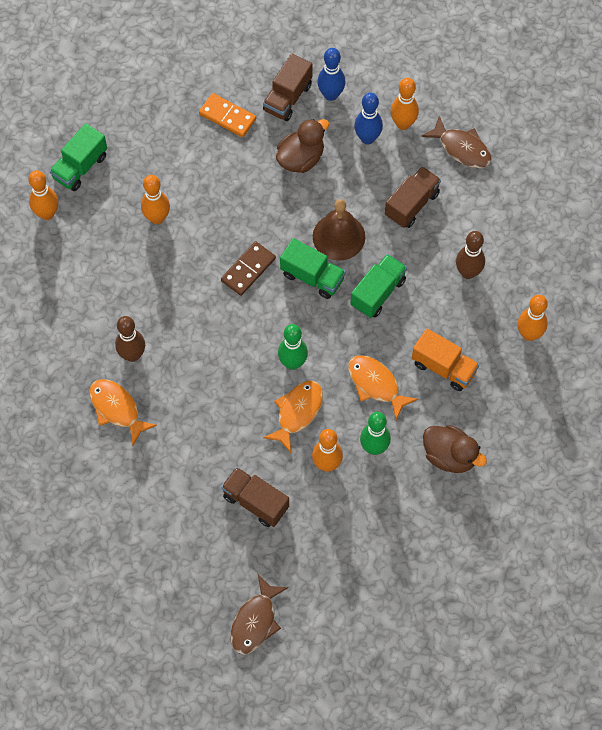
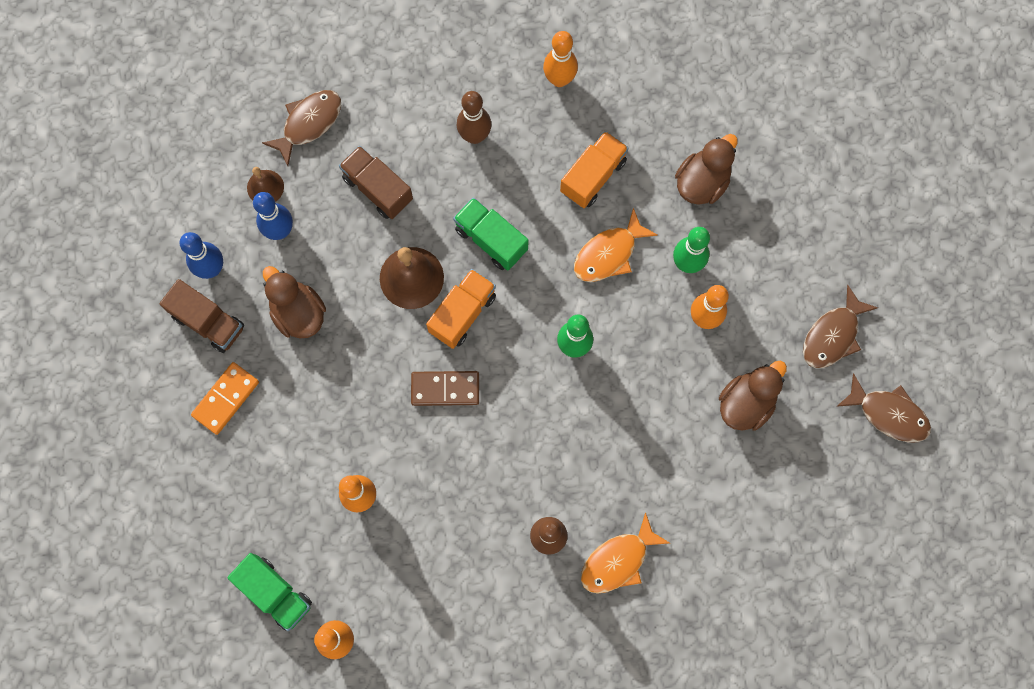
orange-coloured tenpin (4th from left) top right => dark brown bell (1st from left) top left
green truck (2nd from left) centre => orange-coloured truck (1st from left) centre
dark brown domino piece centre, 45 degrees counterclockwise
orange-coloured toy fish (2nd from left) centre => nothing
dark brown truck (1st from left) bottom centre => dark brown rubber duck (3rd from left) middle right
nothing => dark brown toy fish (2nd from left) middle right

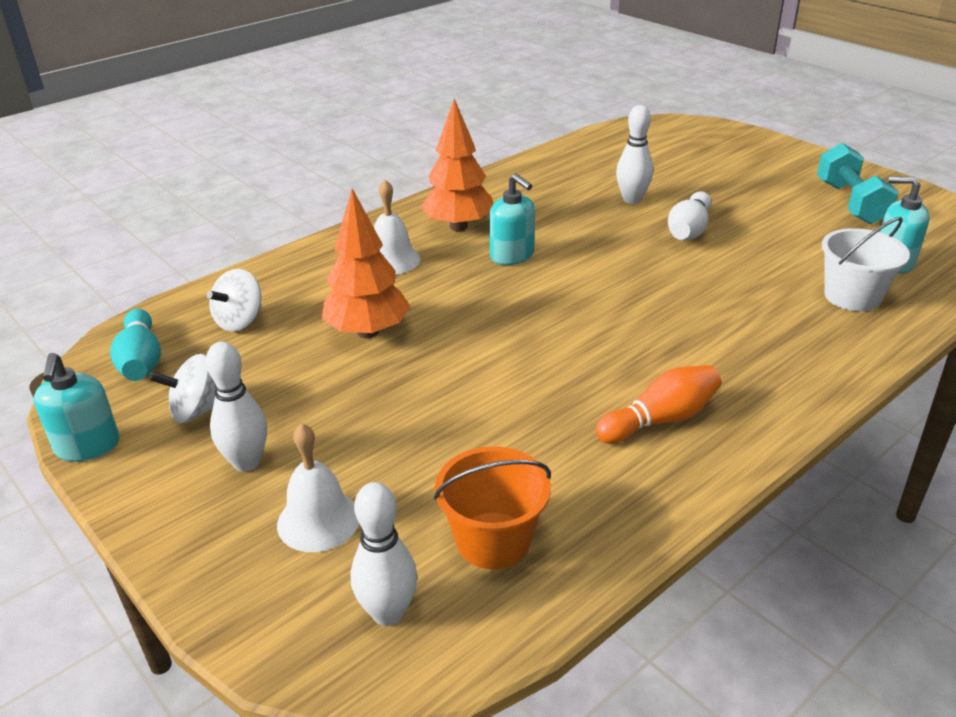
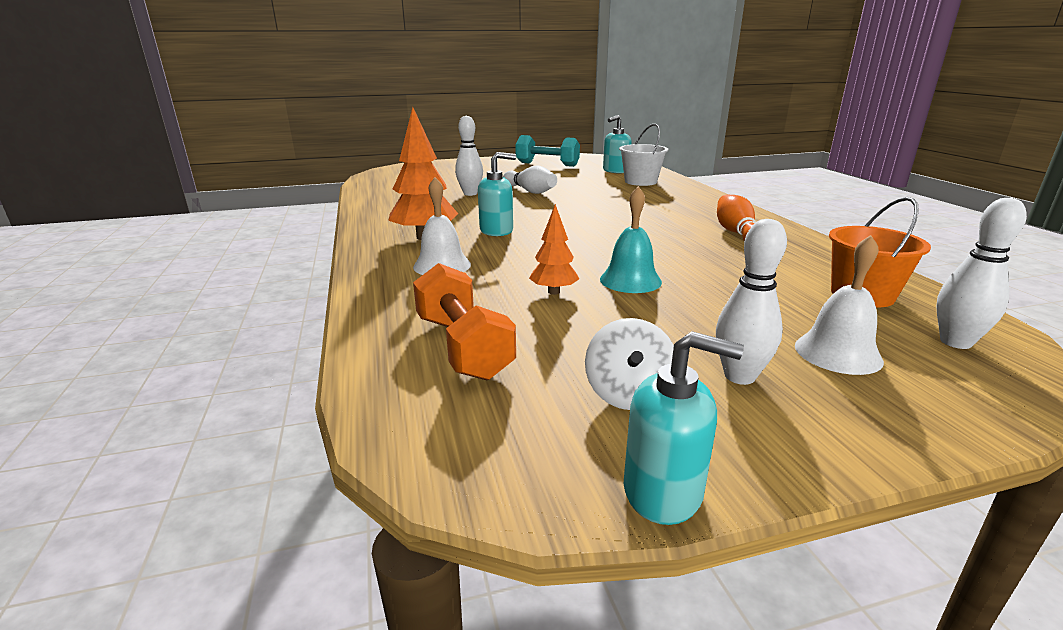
orange-coloured toy tree (1st from left in the first image) centre => orange-coloured toy tree (2nd from left) centre, x0.57
snow-white spinning top (2nd from left) middle left => orange-coloured hand weight centre
teal tenpin middle left => nothing
nothing => teal bell centre

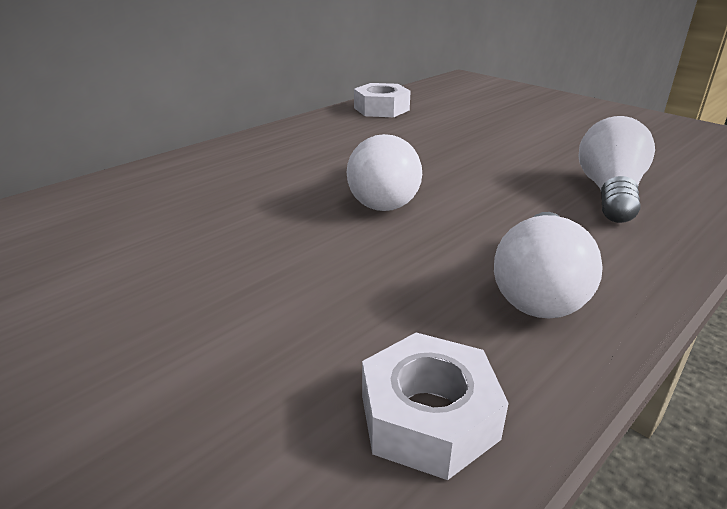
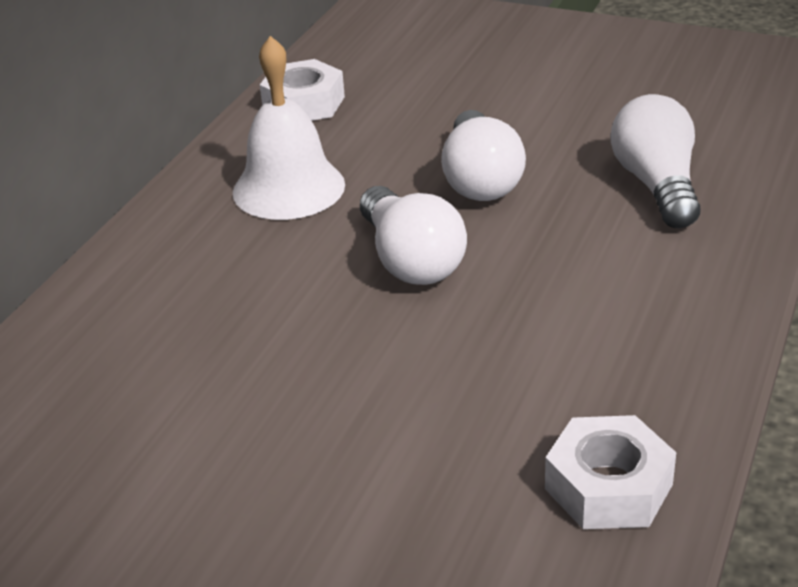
snow-white bulb (2nd from left) middle right => snow-white bulb (2nd from left) top centre, move
nothing => snow-white bell top centre

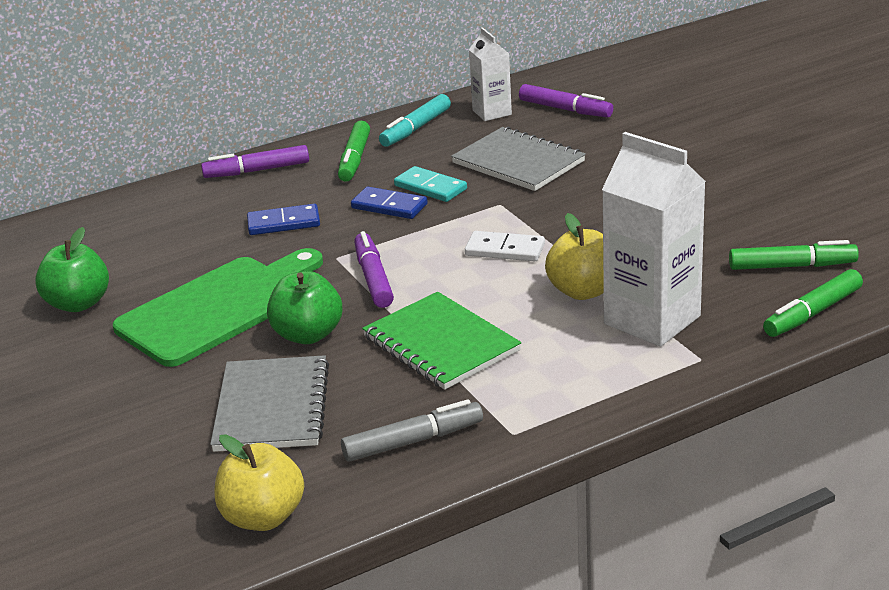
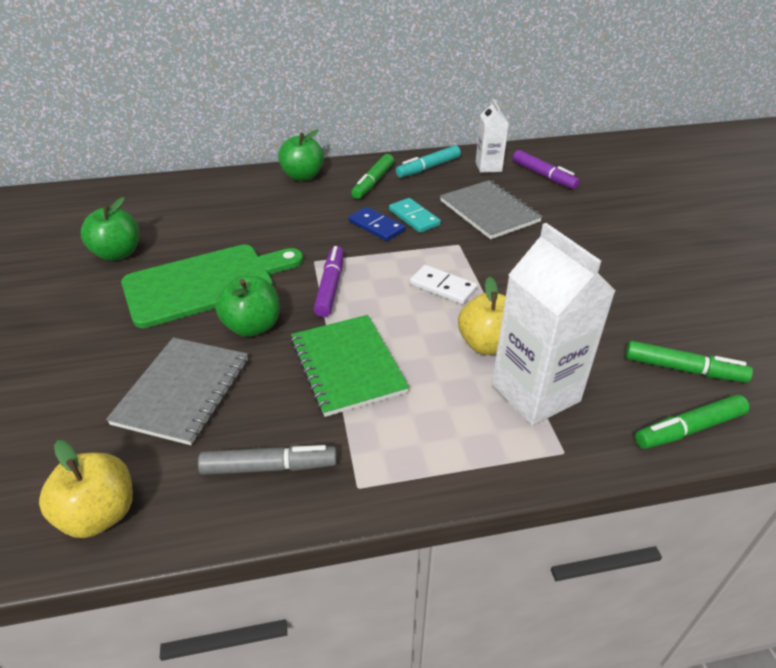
violet felt pen (1st from left) top left => green apple (3rd from left) top centre
cobalt domino piece (1st from left) middle left => nothing

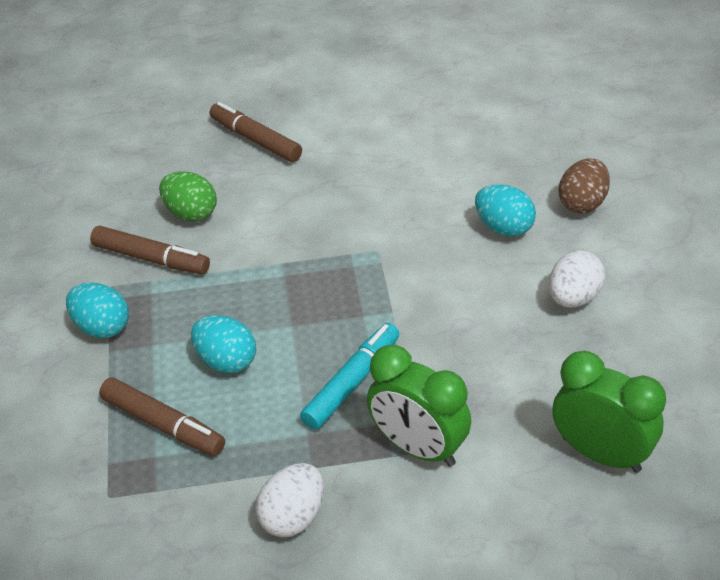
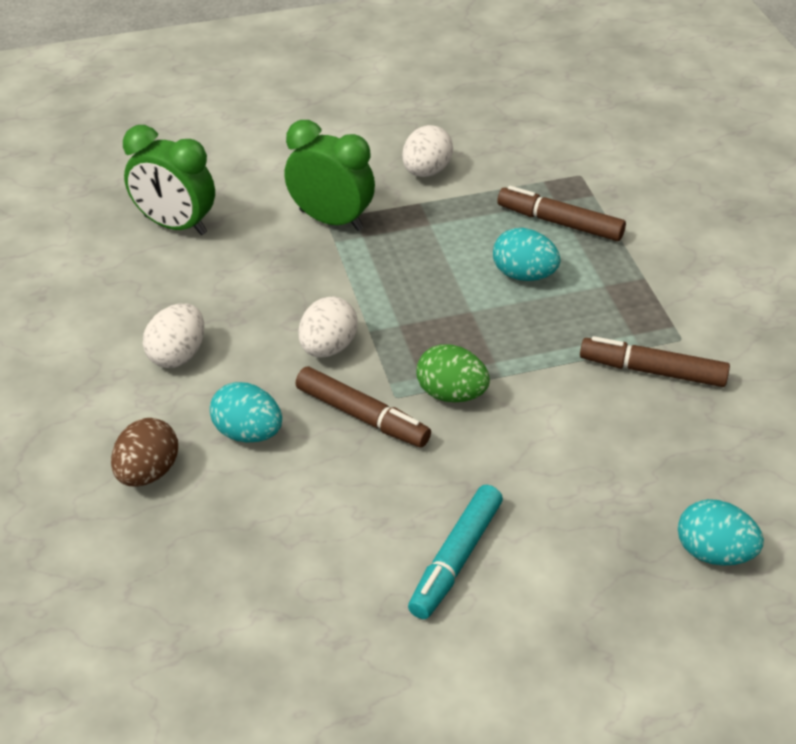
dark brown felt pen (3rd from left in the first image) top centre => dark brown felt pen (1st from left) centre, move
green egg middle left => green egg centre, move
teal egg (1st from left in the first image) middle left => teal egg (3rd from left) bottom right, move
teal felt pen centre => teal felt pen bottom centre, move
nothing => snow-white egg (2nd from left) centre

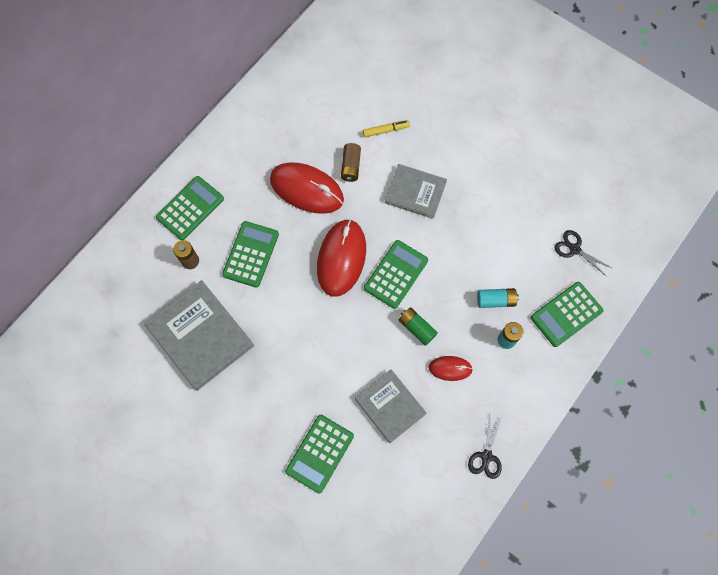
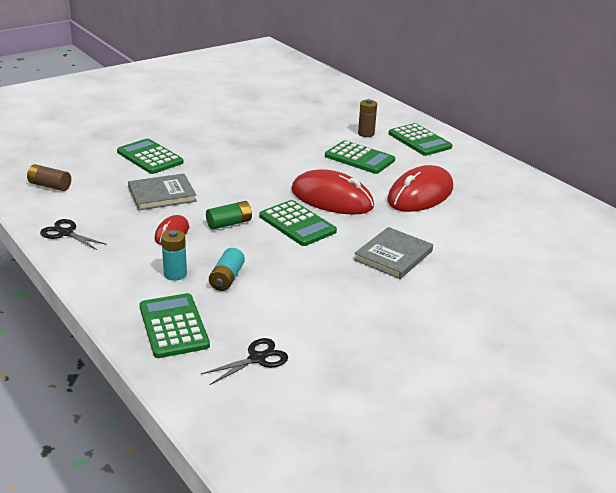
golden felt pen top centre => nothing
dark brown battery (2nd from left in the first image) top centre => dark brown battery (1st from left) middle left, move
grey hardcover (1st from left) middle left => nothing

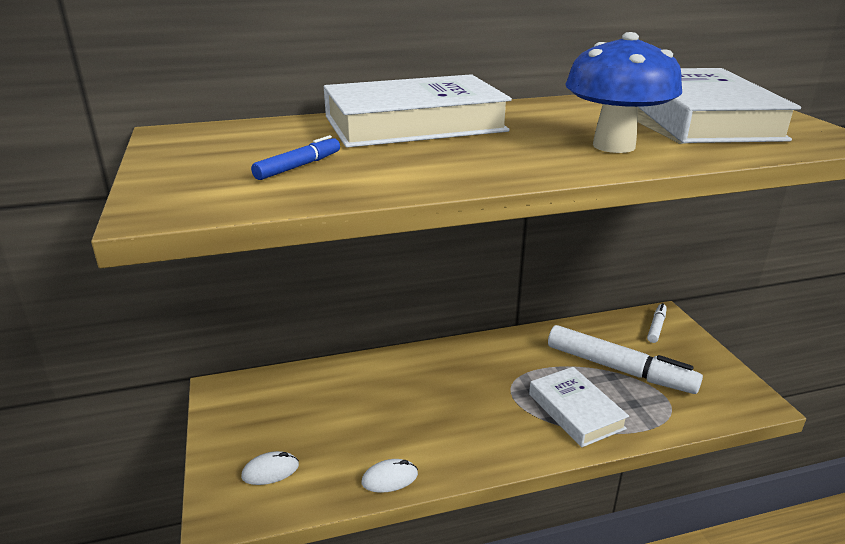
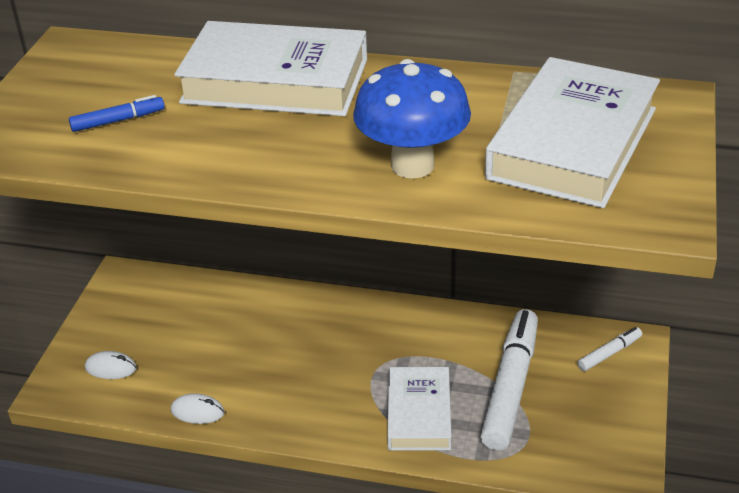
snow-white felt pen (1st from left) middle right => snow-white felt pen (1st from left) bottom right, 135 degrees counterclockwise

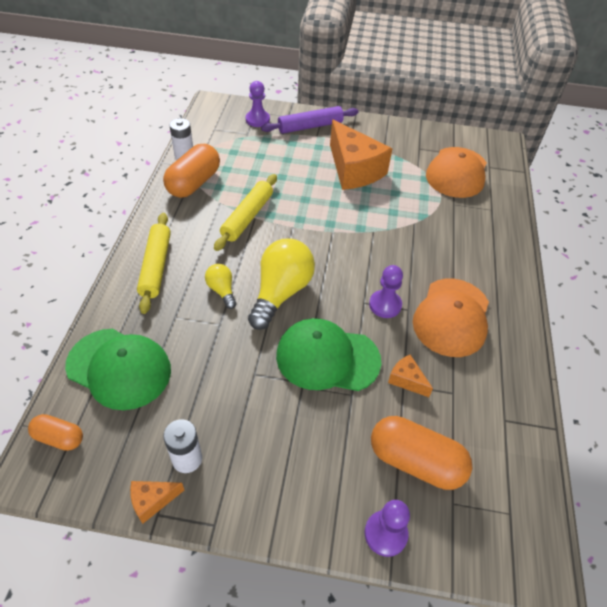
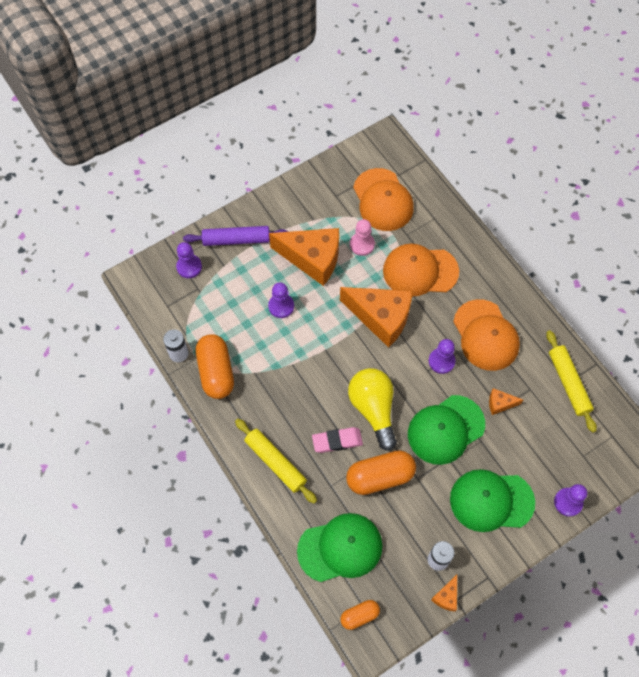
violet rolling pin top centre => violet rolling pin centre, 60 degrees clockwise
golden rolling pin (2nd from left) centre => golden rolling pin (2nd from left) middle right, move
golden bulb (1st from left) centre => rose-pink pencil eraser centre
orange-coloured pill (3rd from left) bottom right => orange-coloured pill (3rd from left) bottom centre, move
nothing => rose-pink chess pawn centre
nothing => orange-coloured peaked cap (2nd from left) centre
nothing => violet chess pawn (2nd from left) centre
nothing => orange-coloured cheese (2nd from left) centre
nothing => green peaked cap (3rd from left) bottom right

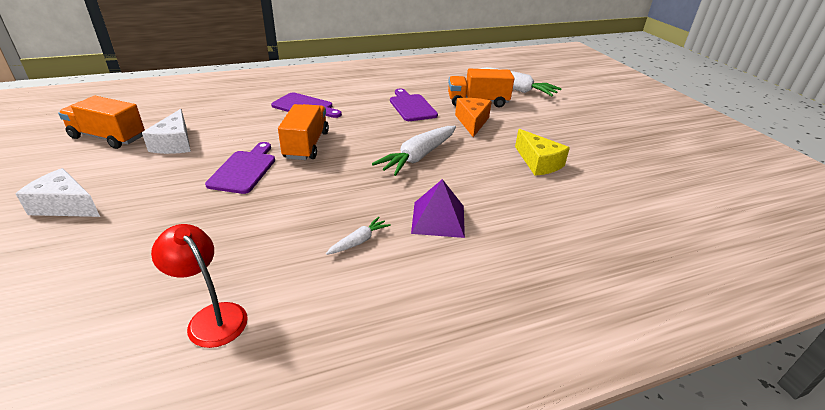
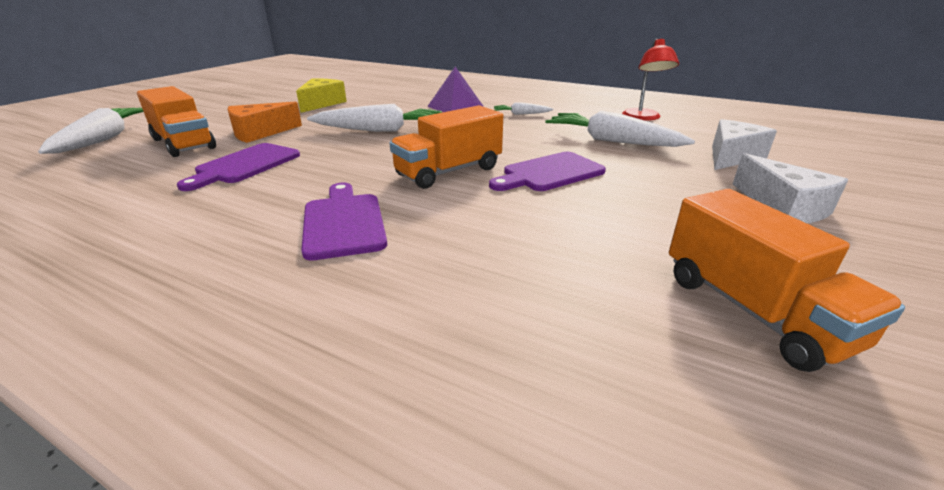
snow-white cheese (2nd from left in the first image) top left => snow-white cheese (1st from left) top right, move
nothing => snow-white toy carrot (4th from left) top centre

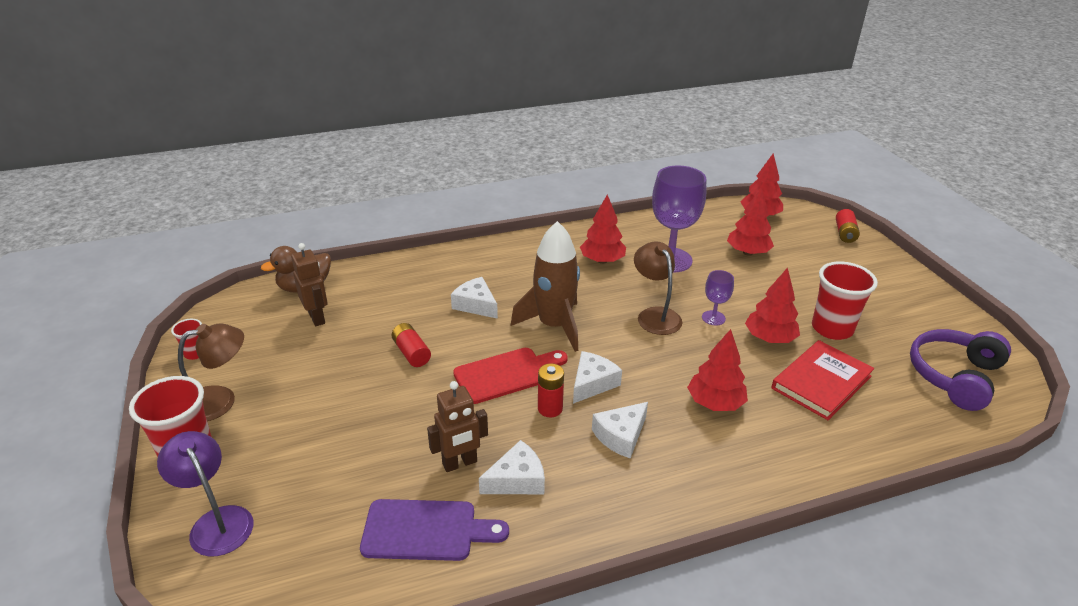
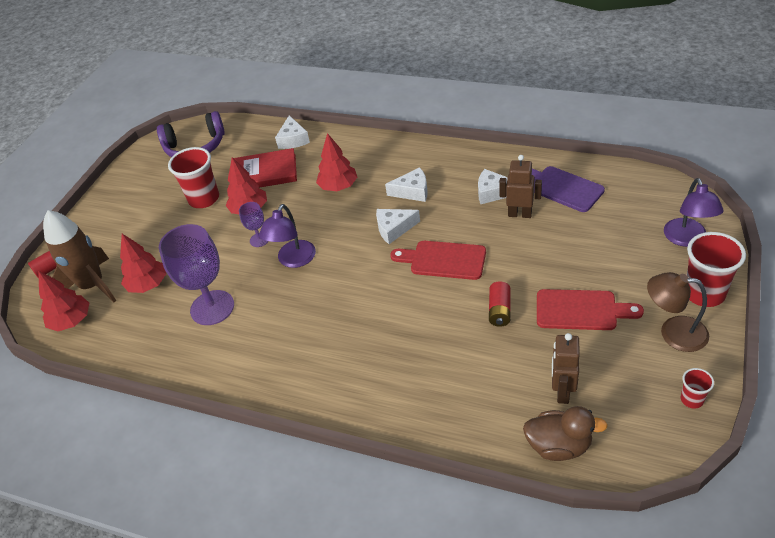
red toy tree (1st from left) centre => nothing
dark brown rocket centre => dark brown rocket middle left, move
dark brown lamp (2nd from left) centre => violet lamp (1st from left) centre
snow-white cheese (1st from left) centre => snow-white cheese (1st from left) top centre, move
red battery (2nd from left) centre => nothing
nothing => red cutting board (2nd from left) middle right

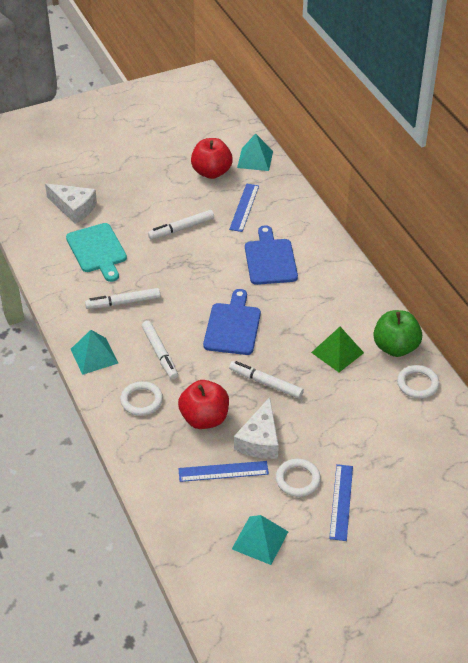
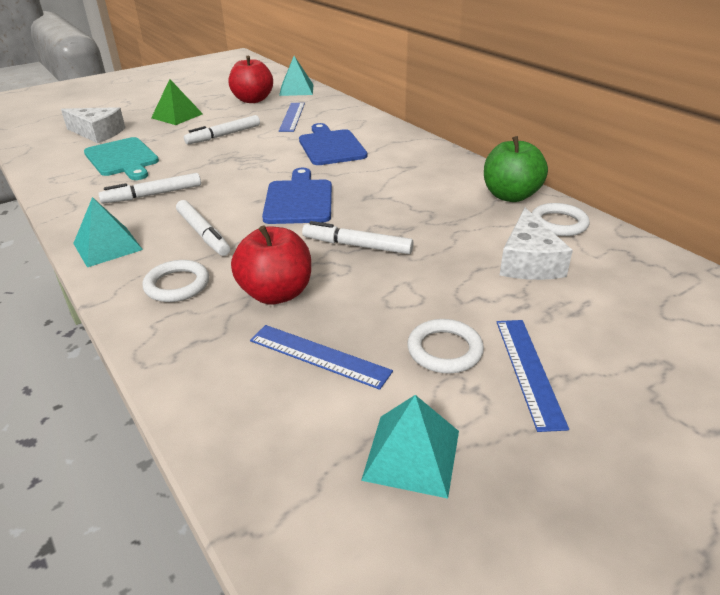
green pyramid shape middle right => green pyramid shape top left, move
snow-white cheese (2nd from left) centre => snow-white cheese (2nd from left) middle right, move
cobalt ruler (1st from left in the first image) bottom centre => cobalt ruler (2nd from left) centre, 45 degrees clockwise

